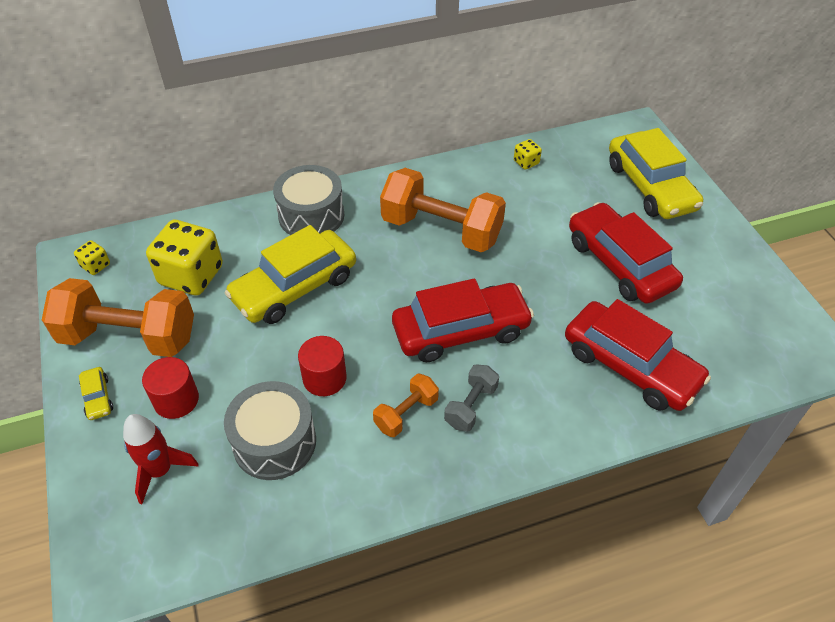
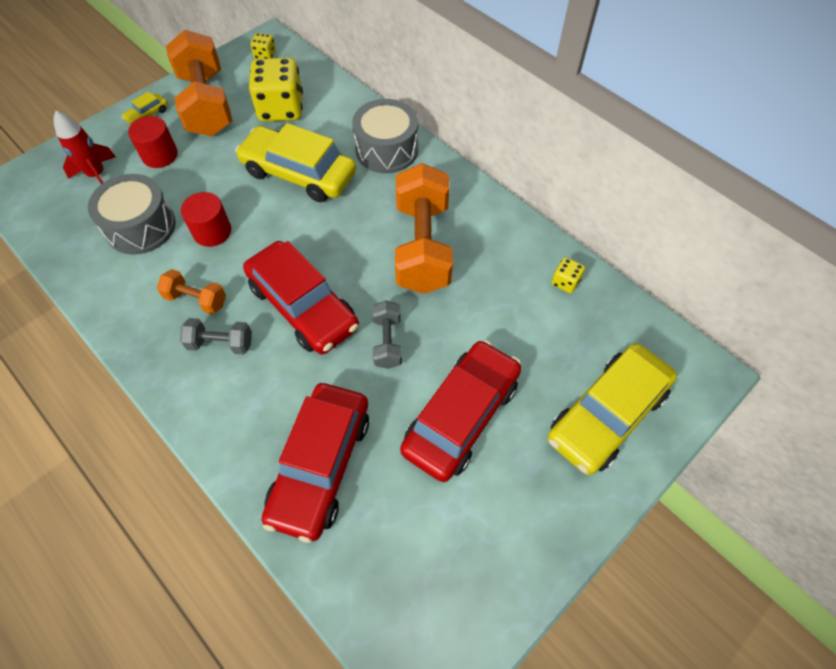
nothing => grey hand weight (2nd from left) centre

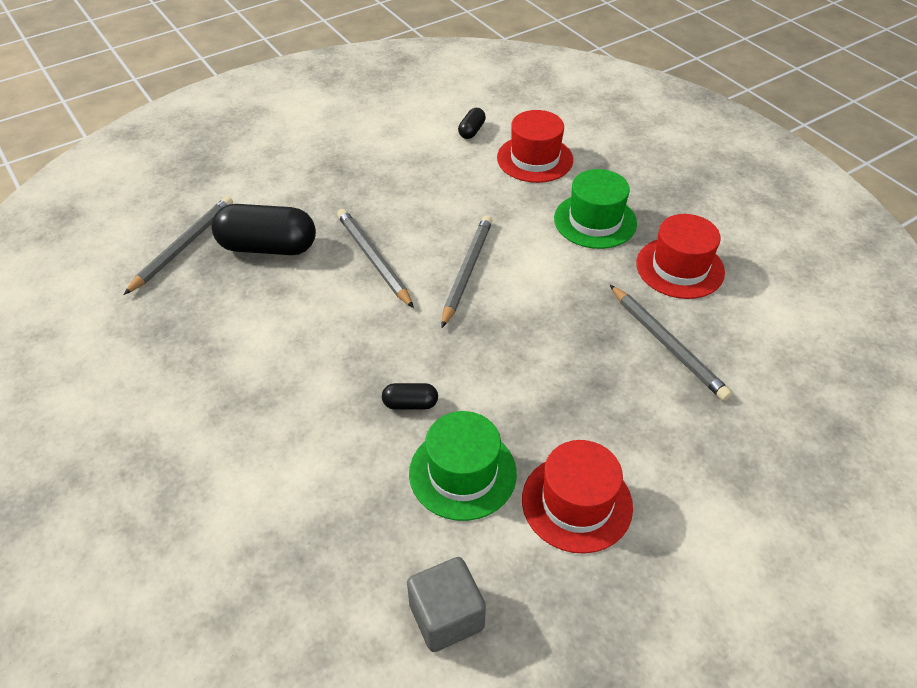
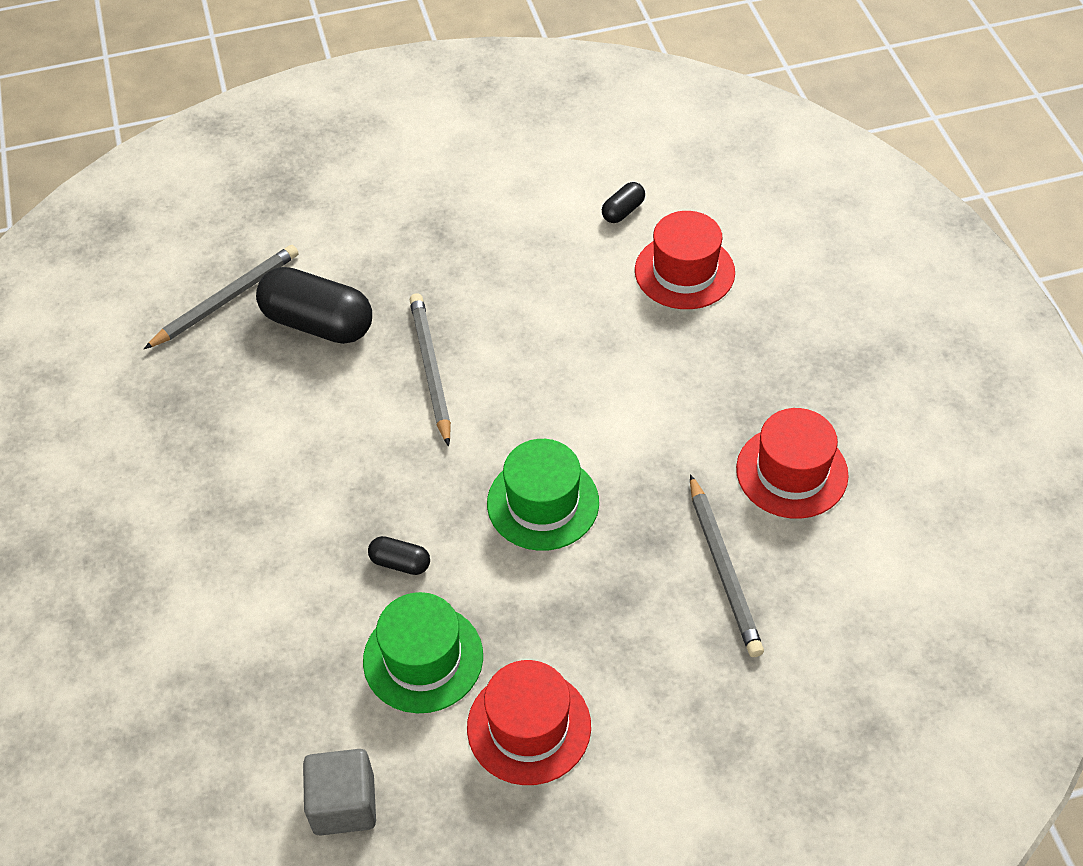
green top hat (2nd from left) top centre => green top hat (2nd from left) centre, move
grey pencil (3rd from left) centre => nothing

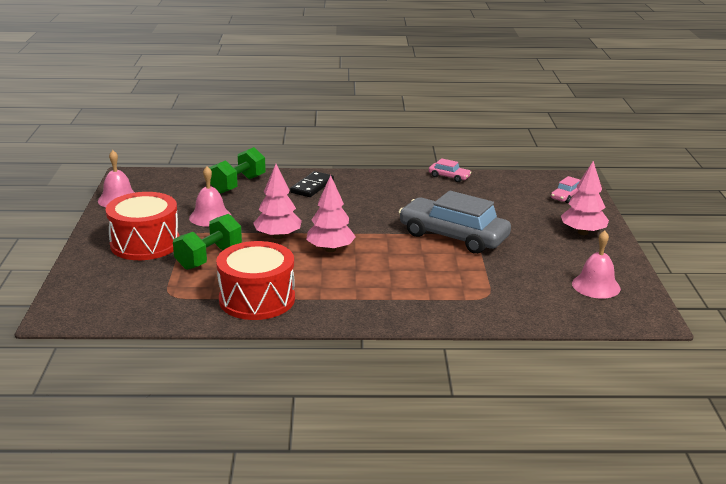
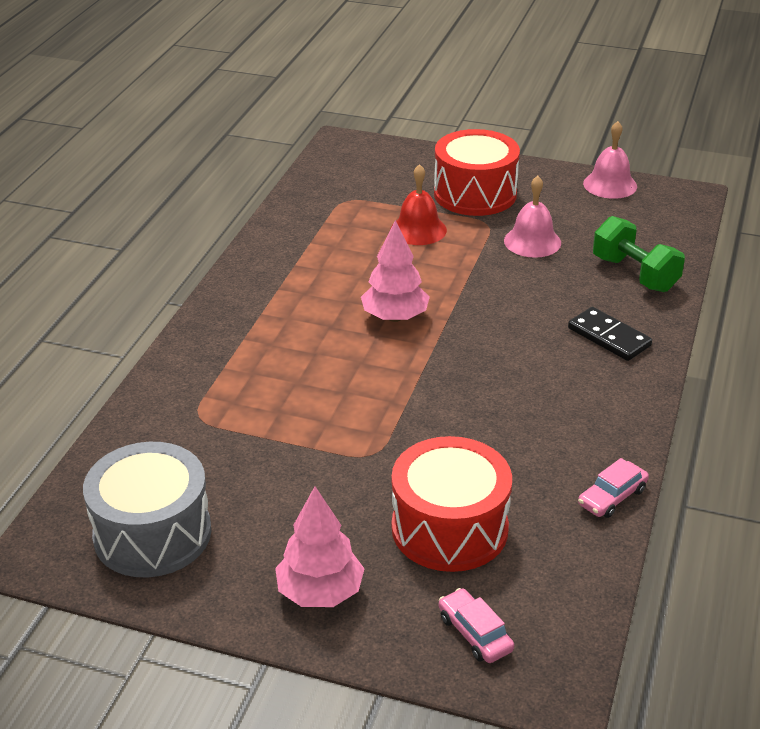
rose-pink toy tree (1st from left) centre => nothing
grey car centre => nothing
green hand weight (1st from left) middle left => red bell top centre
rose-pink bell (3rd from left) middle right => grey snare drum bottom left
red snare drum (2nd from left in the first image) centre => red snare drum (1st from left) bottom centre, move

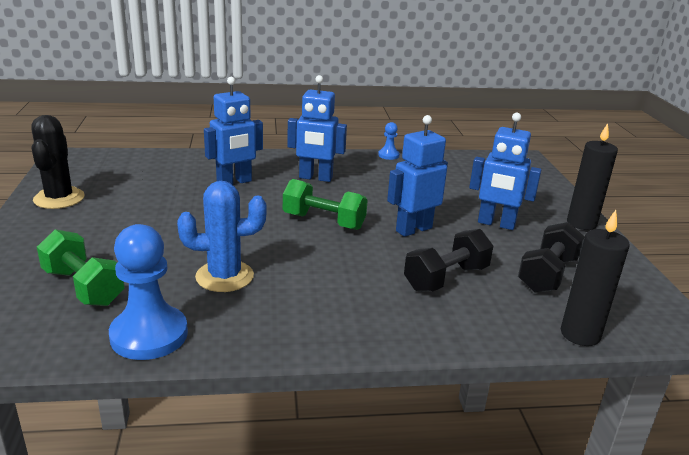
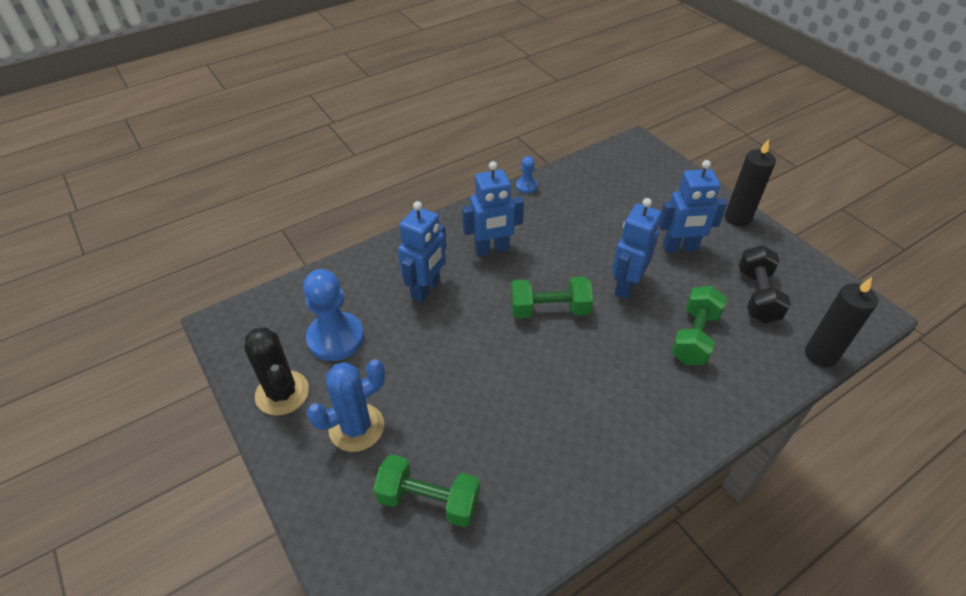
cobalt cactus middle left => cobalt cactus bottom centre, move
cobalt chess pawn (1st from left) middle left => cobalt chess pawn (1st from left) centre, move
ebony hand weight (1st from left) centre => green hand weight (3rd from left) middle right

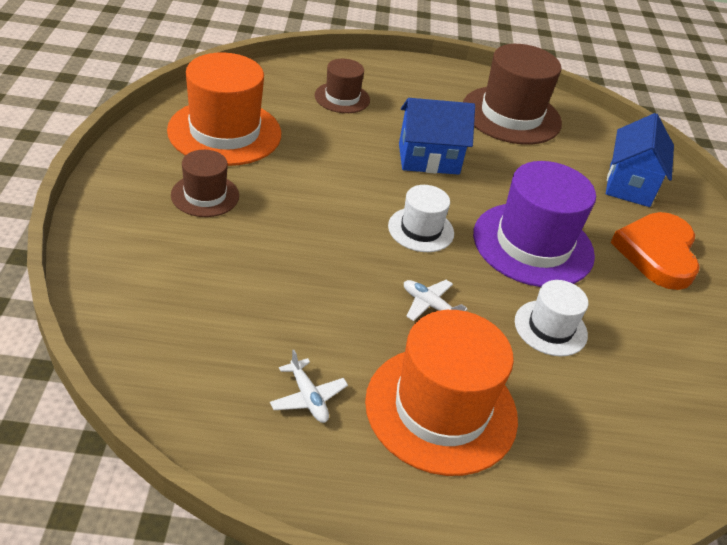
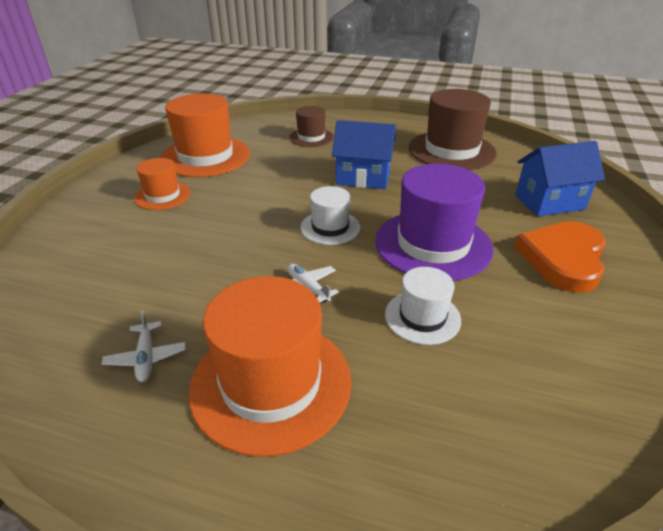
cobalt cottage (2nd from left) top right => cobalt cottage (2nd from left) middle right, 45 degrees clockwise
dark brown top hat (1st from left) middle left => orange-coloured top hat (1st from left) middle left

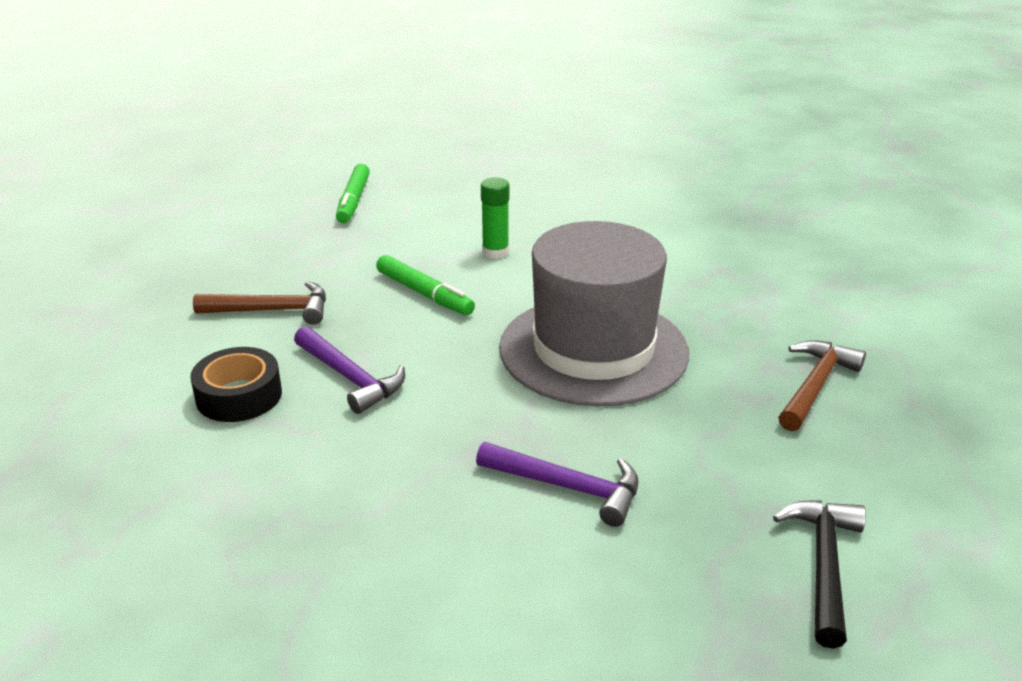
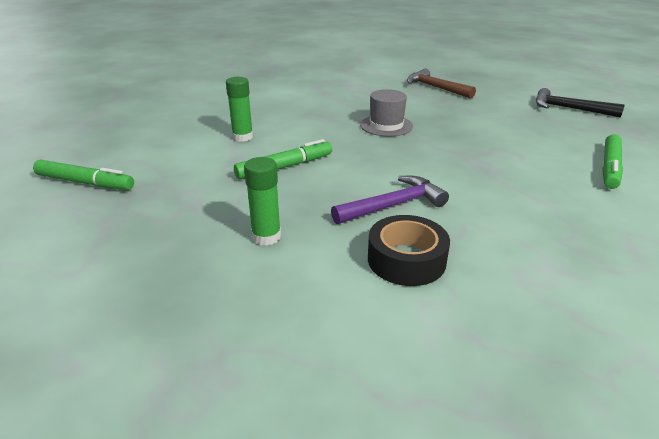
grey top hat centre => grey top hat top centre, x0.45
dark brown claw hammer (1st from left) middle left => green glue (2nd from left) centre
violet claw hammer (2nd from left) bottom centre => nothing
nothing => green felt pen (3rd from left) middle right

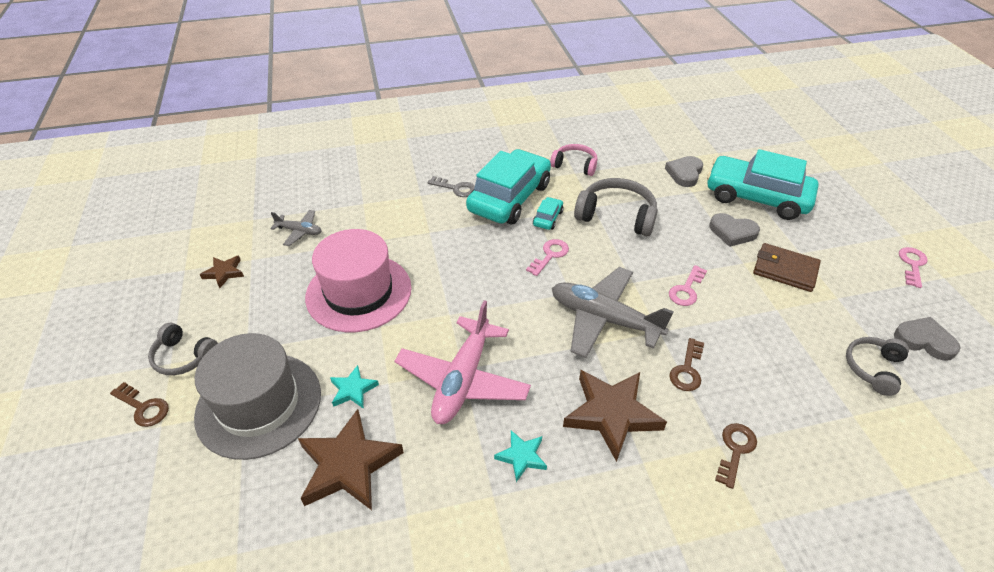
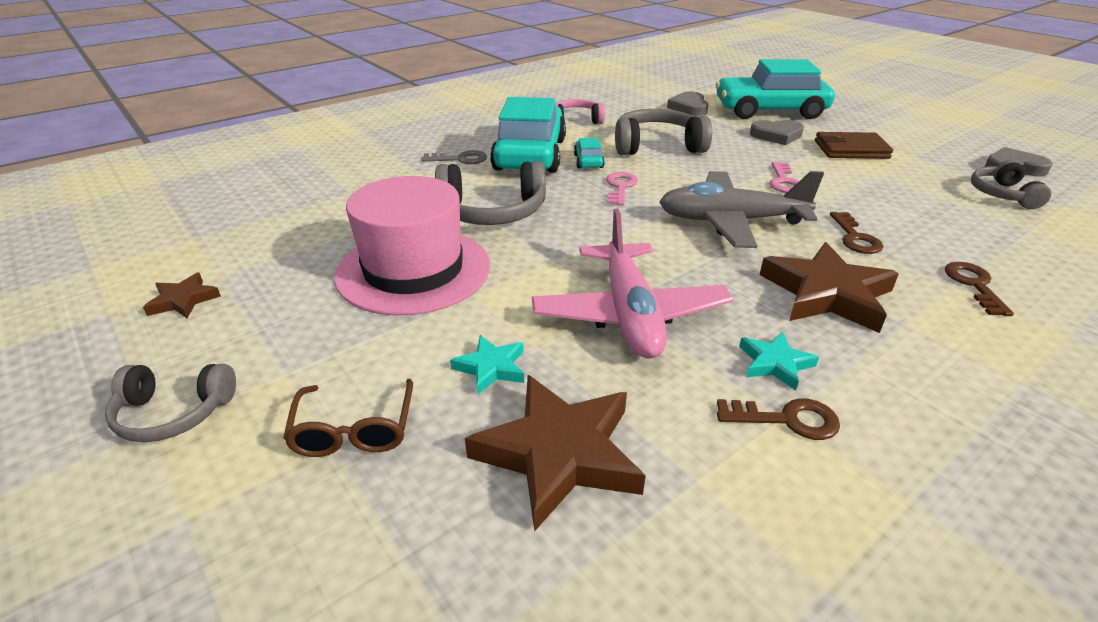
grey aeroplane (1st from left) middle left => nothing
rose-pink door key (3rd from left) middle right => nothing
grey top hat bottom left => dark brown spectacles bottom left
dark brown door key (1st from left) bottom left => dark brown door key (1st from left) bottom right, move
nothing => grey over-ear headphones (2nd from left) top centre

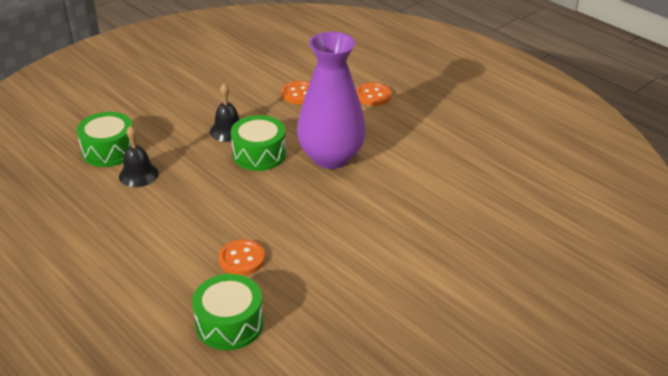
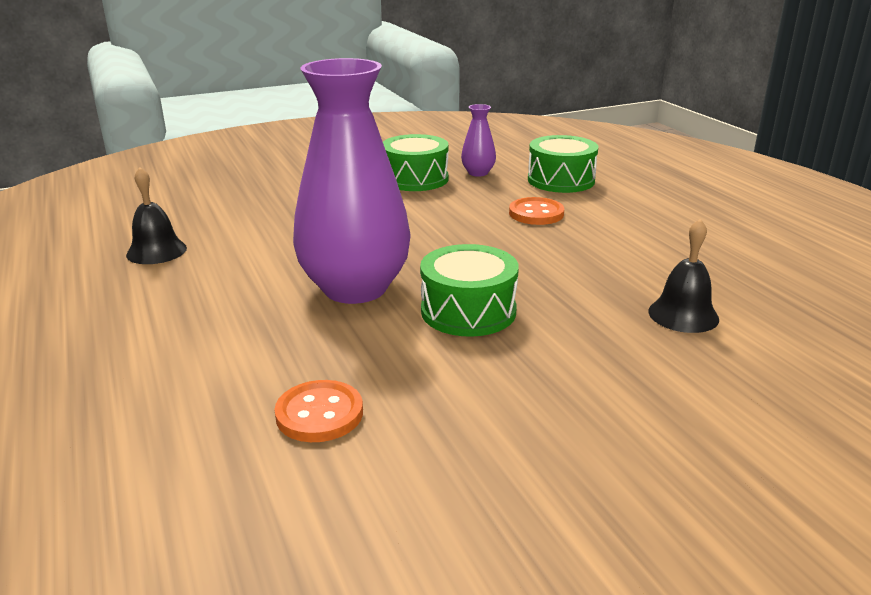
orange-coloured shirt button (3rd from left) top centre => nothing
ebony bell (2nd from left in the first image) top centre => ebony bell (1st from left) middle left, move
green snare drum (1st from left) middle left => green snare drum (1st from left) top centre, move
nothing => violet flower vase (2nd from left) top centre

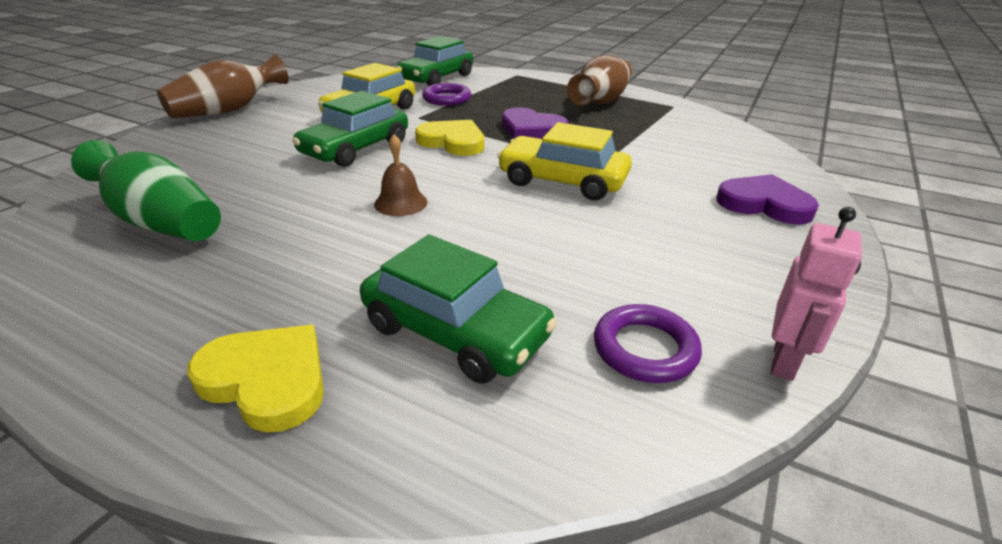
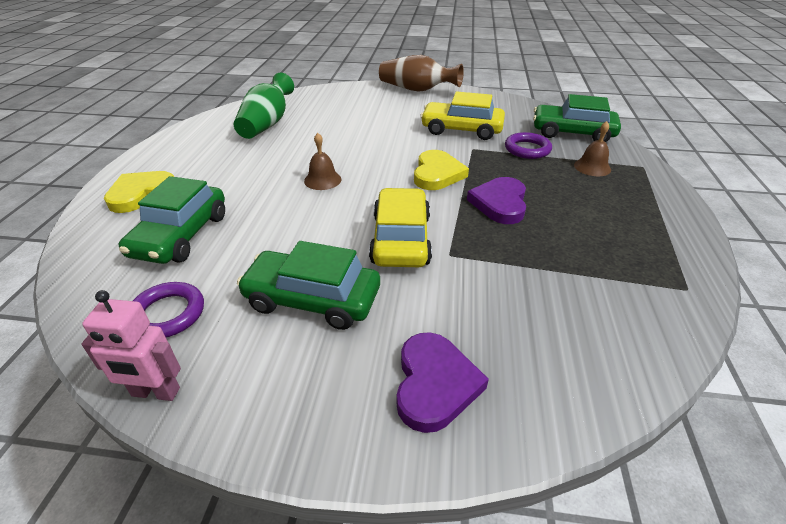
dark brown flower vase (2nd from left) top centre => nothing
green car (1st from left in the first image) top centre => green car (2nd from left) centre, move
golden heart (1st from left) bottom left => golden heart (1st from left) middle left, 150 degrees counterclockwise
nothing => dark brown bell (2nd from left) top right

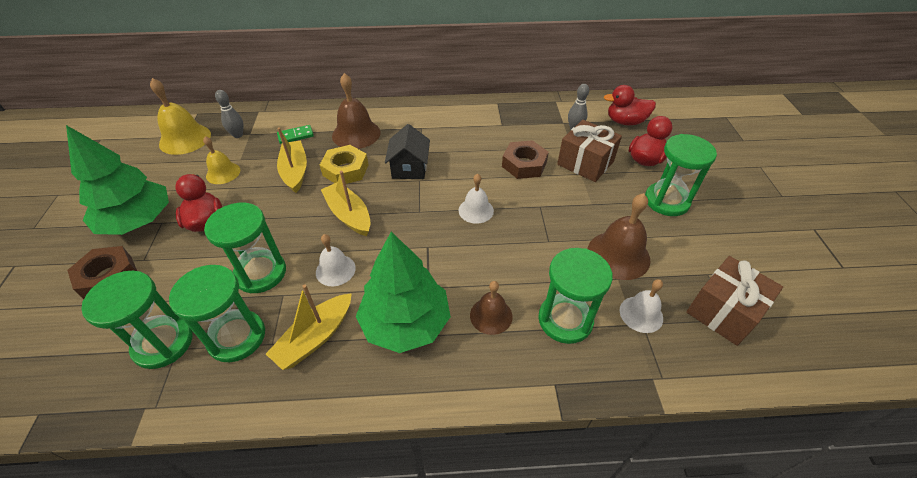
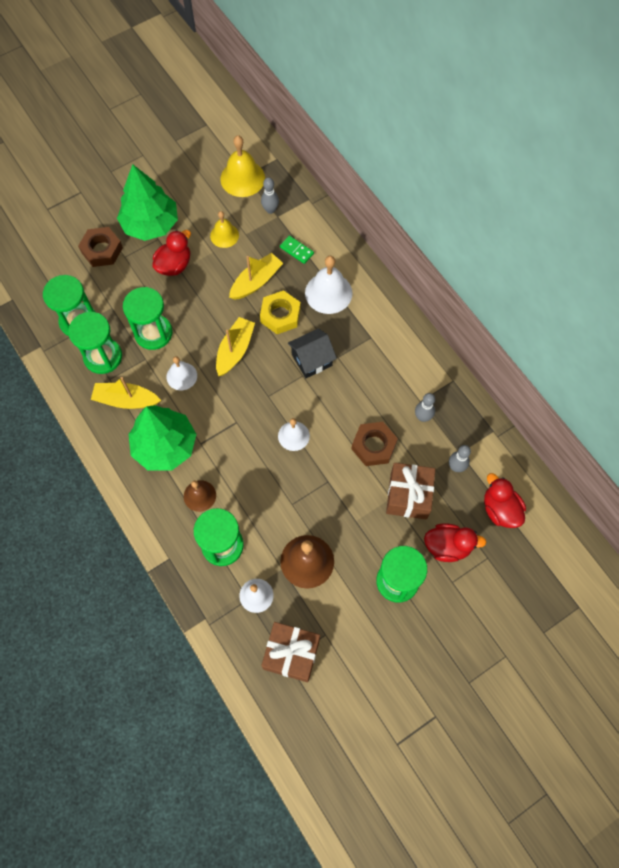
dark brown bell (1st from left) top centre => snow-white bell (4th from left) top centre
nothing => grey tenpin (2nd from left) middle right

